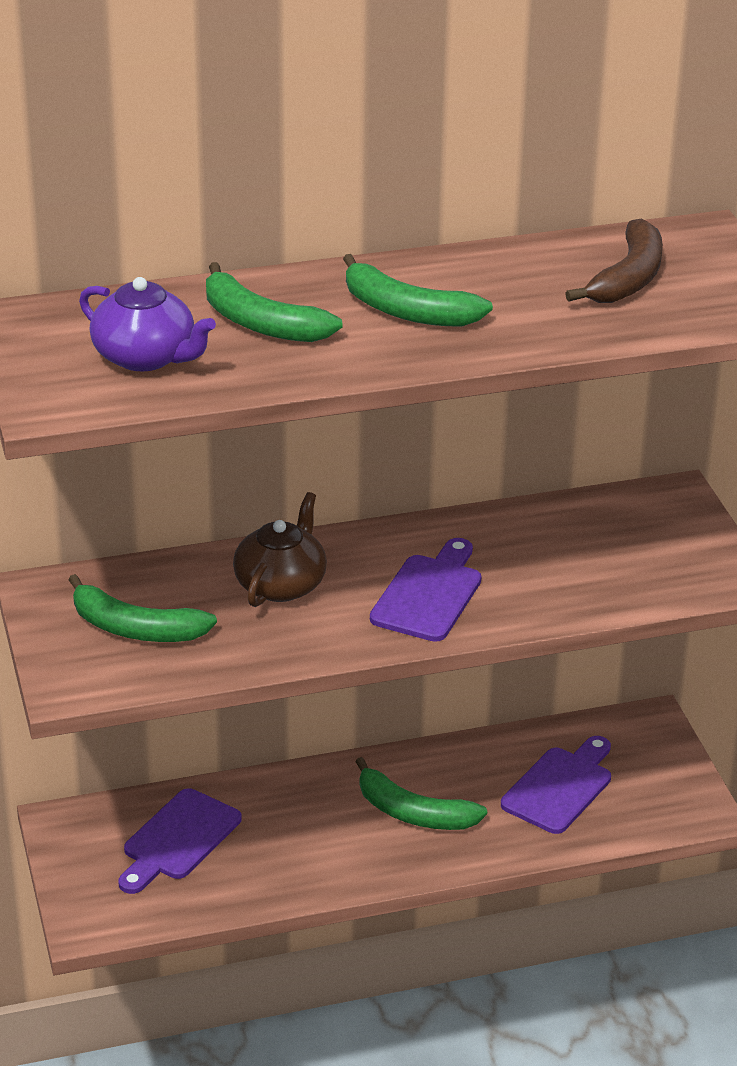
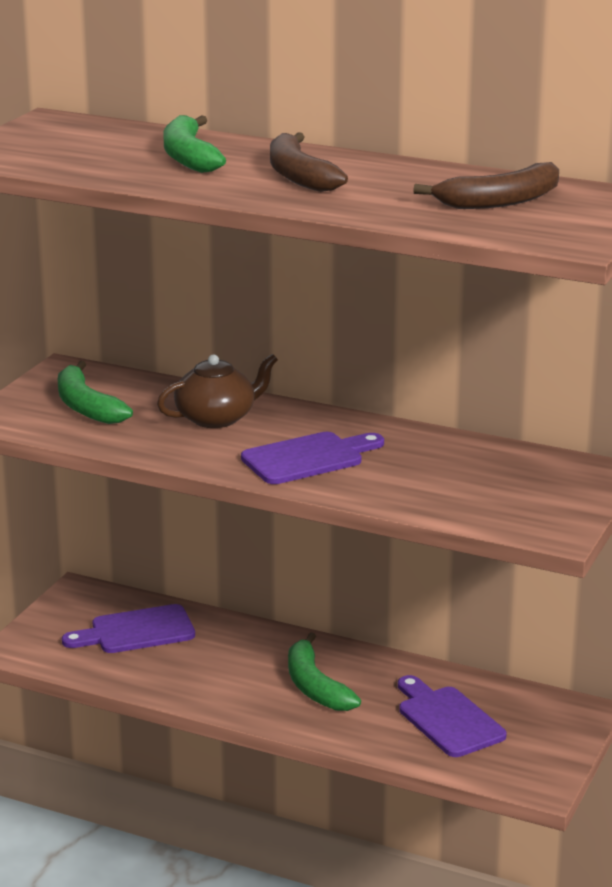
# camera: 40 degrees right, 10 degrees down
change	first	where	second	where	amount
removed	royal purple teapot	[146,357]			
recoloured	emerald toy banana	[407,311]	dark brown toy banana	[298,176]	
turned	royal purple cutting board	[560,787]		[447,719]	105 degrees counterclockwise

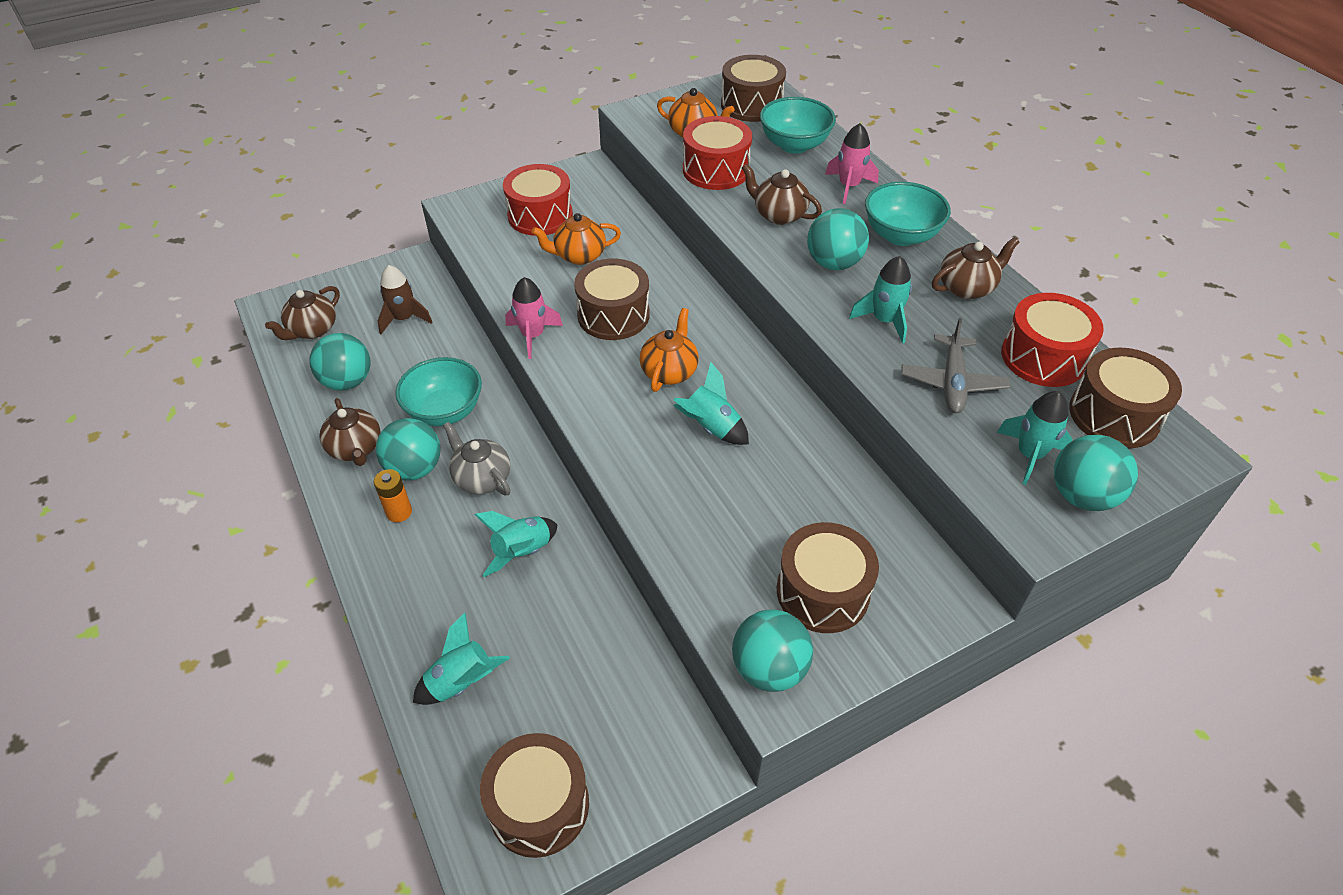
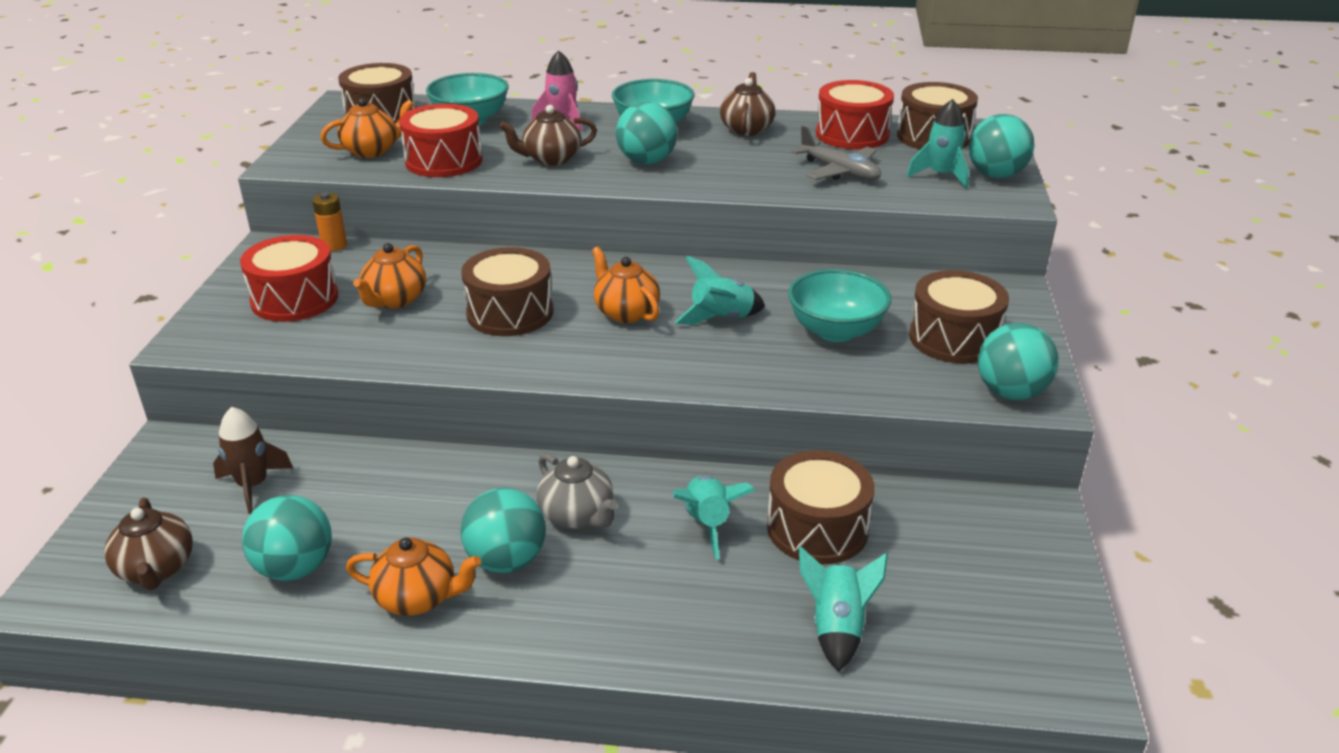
# camera: 55 degrees left, 15 degrees down
change	first	where	second	where	amount
recoloured	dark brown teapot	[356,449]	bright orange teapot	[418,598]	
moved	bright orange power cell	[399,512]		[334,245]	
moved	teal bowl	[445,411]		[836,331]	
turned	gray teapot	[481,478]		[577,516]	120 degrees counterclockwise
moved	dark brown drum	[539,805]		[817,528]	
removed	rose-pink toy rocket	[533,336]			
removed	teal toy rocket	[884,321]			

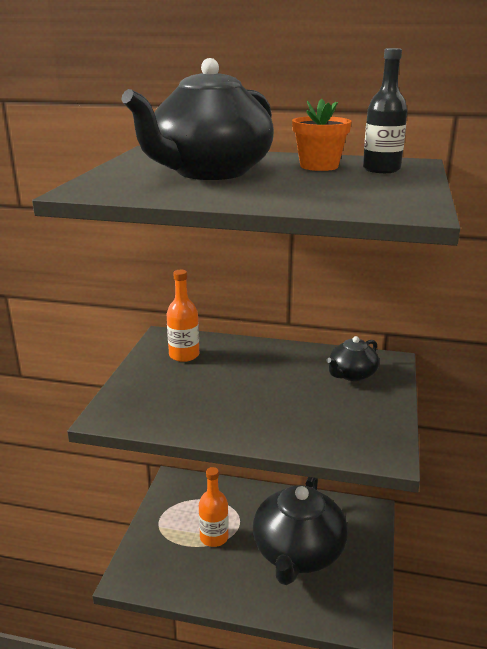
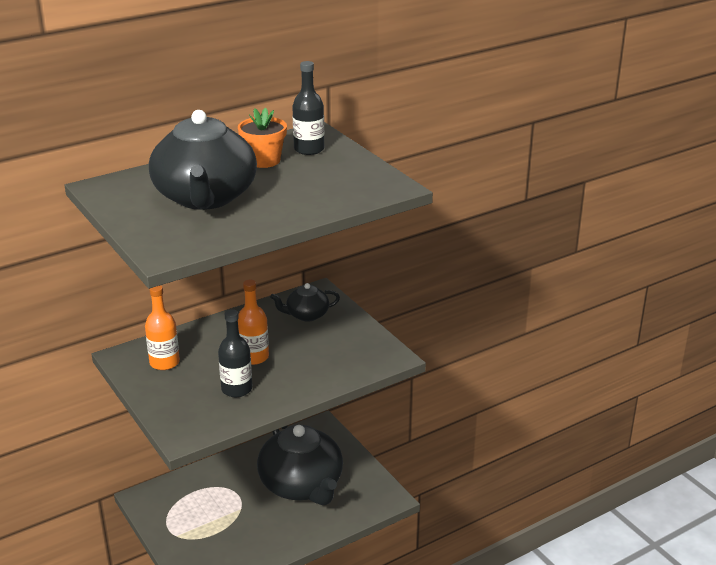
# camera: 45 degrees left, 5 degrees up
change	first	where	second	where	amount
moved	bright orange bottle	[214,537]		[254,357]	
turned	ebony teapot	[351,374]		[306,315]	75 degrees clockwise
added			ebony bottle	[237,389]	

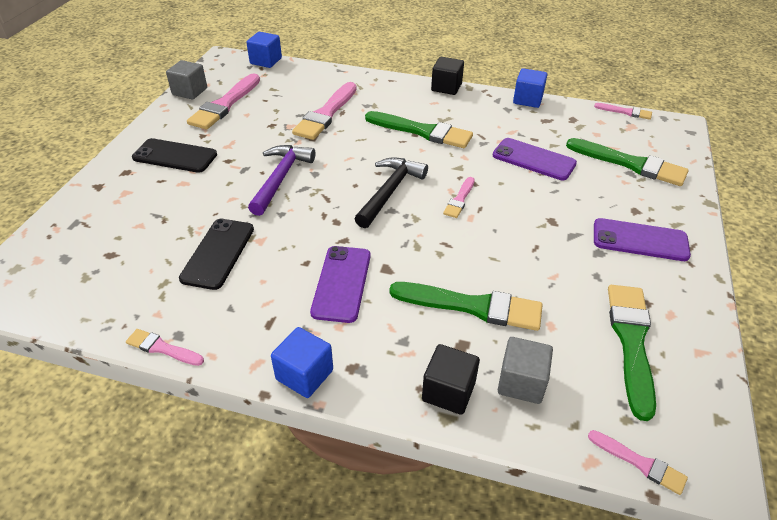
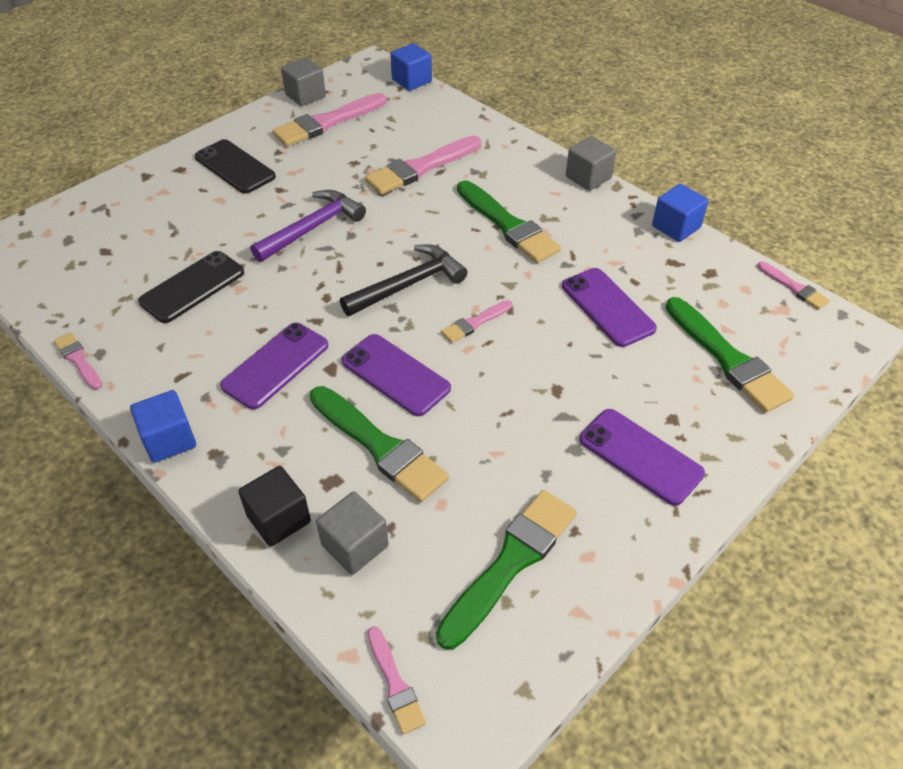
# camera: 30 degrees right, 5 degrees up
change	first	where	second	where	amount
recoloured	ebony solid cube	[446,87]	gray solid cube	[588,177]	
added			royal purple mobile phone	[395,375]	

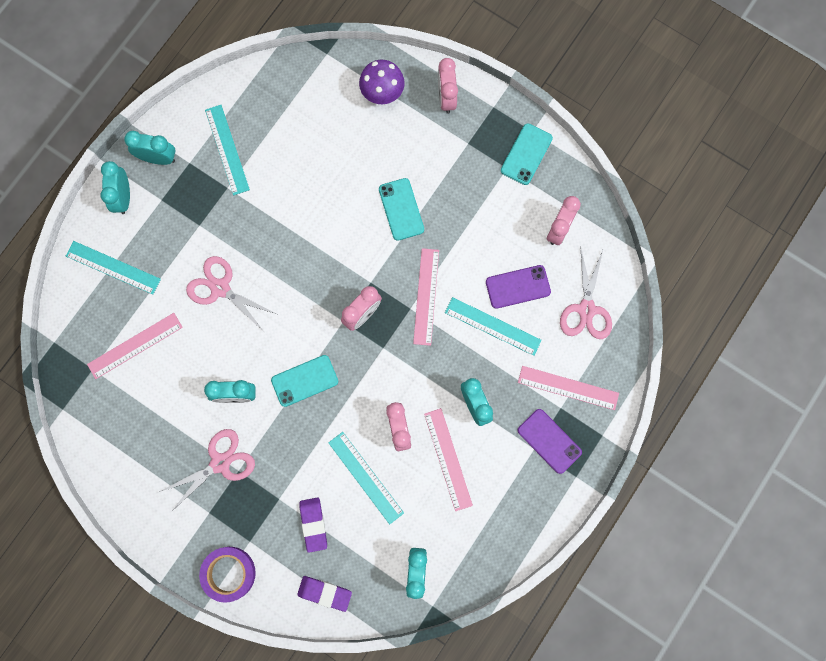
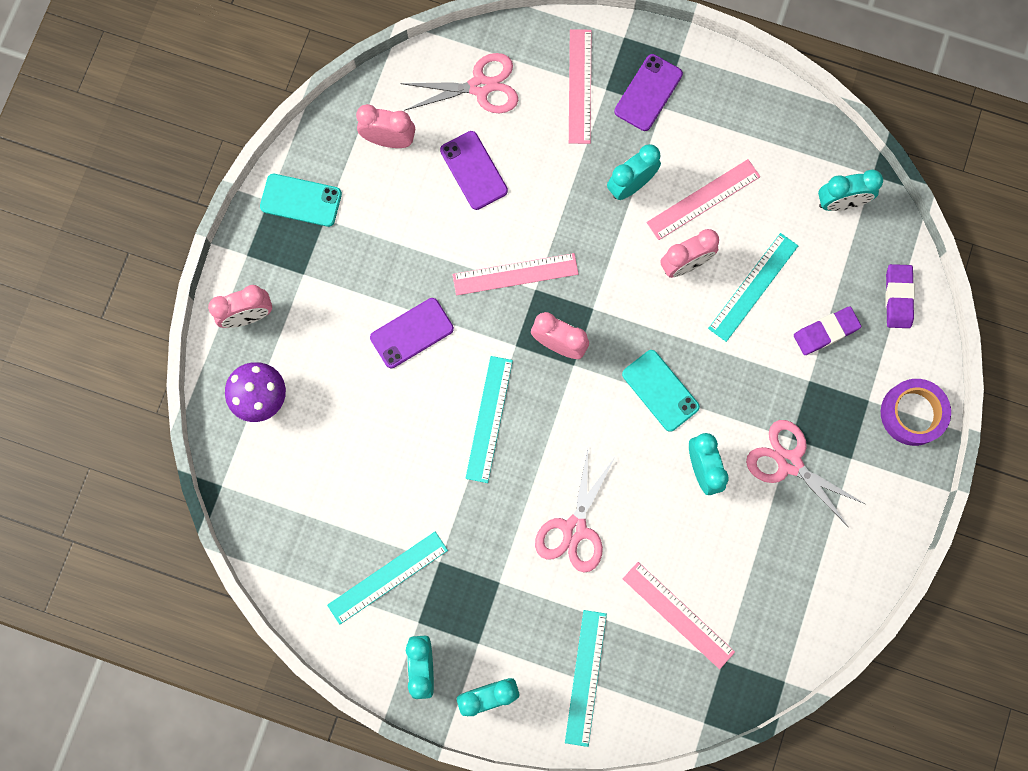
# camera: 105 degrees left, 0 degrees up
change	first	where	second	where	amount
recoloured	teal mobile phone	[401,209]	royal purple mobile phone	[412,333]	
moved	teal ruler	[493,326]		[489,419]	

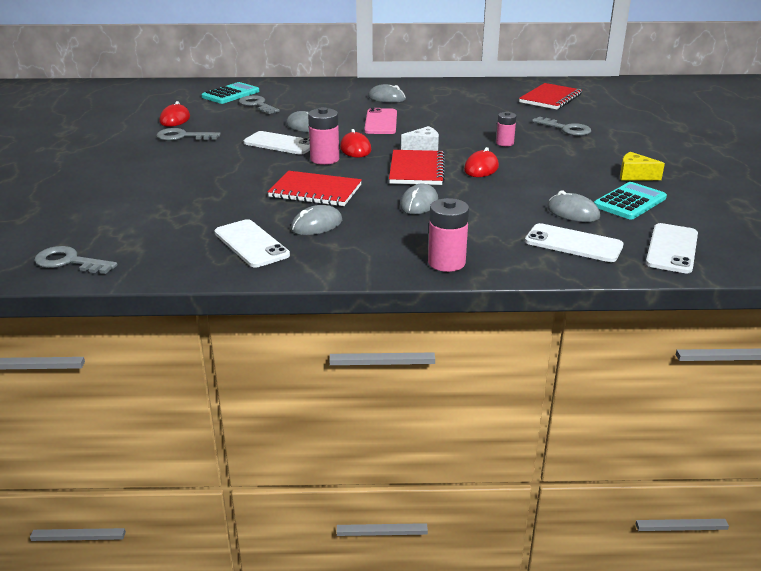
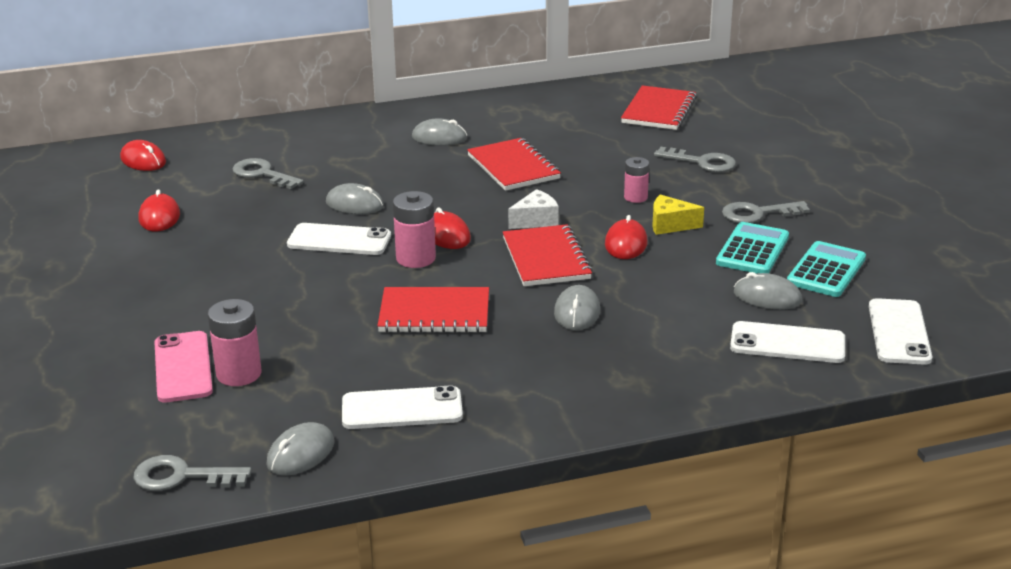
# camera: 15 degrees left, 0 degrees up
change	first	where	second	where	amount
moved	gray key	[182,136]		[757,214]	
moved	teal adding machine	[230,94]		[752,250]	
turned	pure white mobile phone	[251,244]		[402,409]	45 degrees counterclockwise
moved	gray computer mouse	[316,225]		[300,454]	
moved	rose-pink mobile phone	[381,122]		[183,367]	
moved	rose-pink power cell	[446,262]		[239,374]	
moved	yellow cheese	[634,176]		[670,225]	
added			crimson computer mouse	[143,160]	
added			crimson notepad	[513,167]	

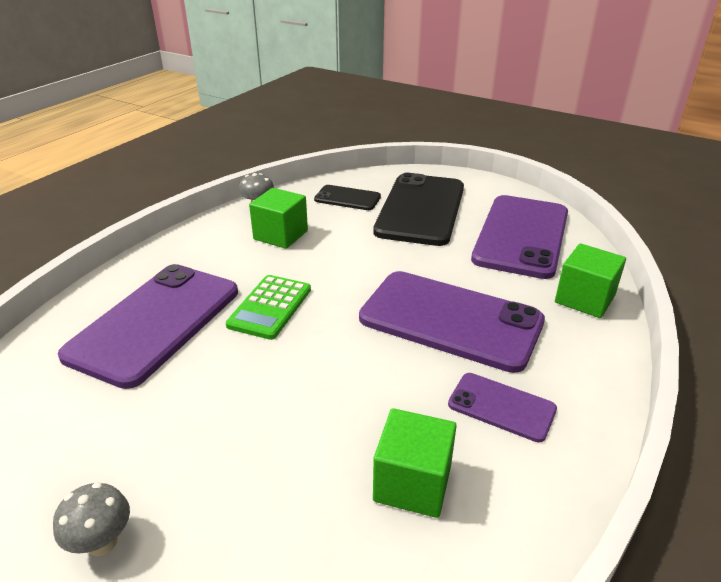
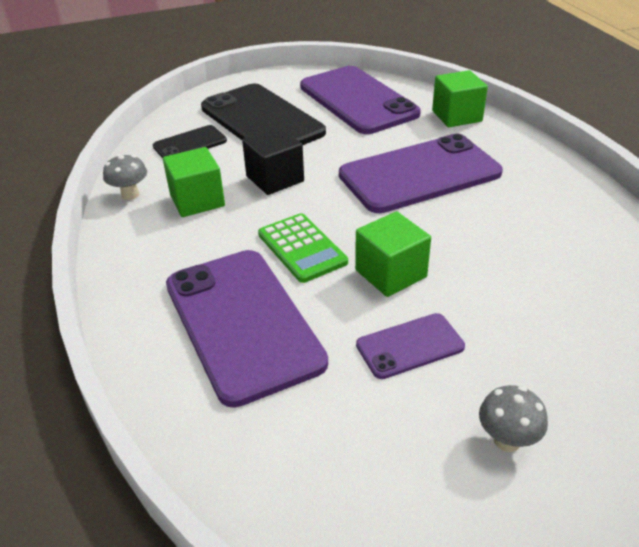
# camera: 50 degrees left, 5 degrees up
change	first	where	second	where	amount
moved	emerald solid cube	[412,483]		[390,273]	
moved	royal purple mobile phone	[501,407]		[410,346]	
added			ebony solid cube	[275,179]	

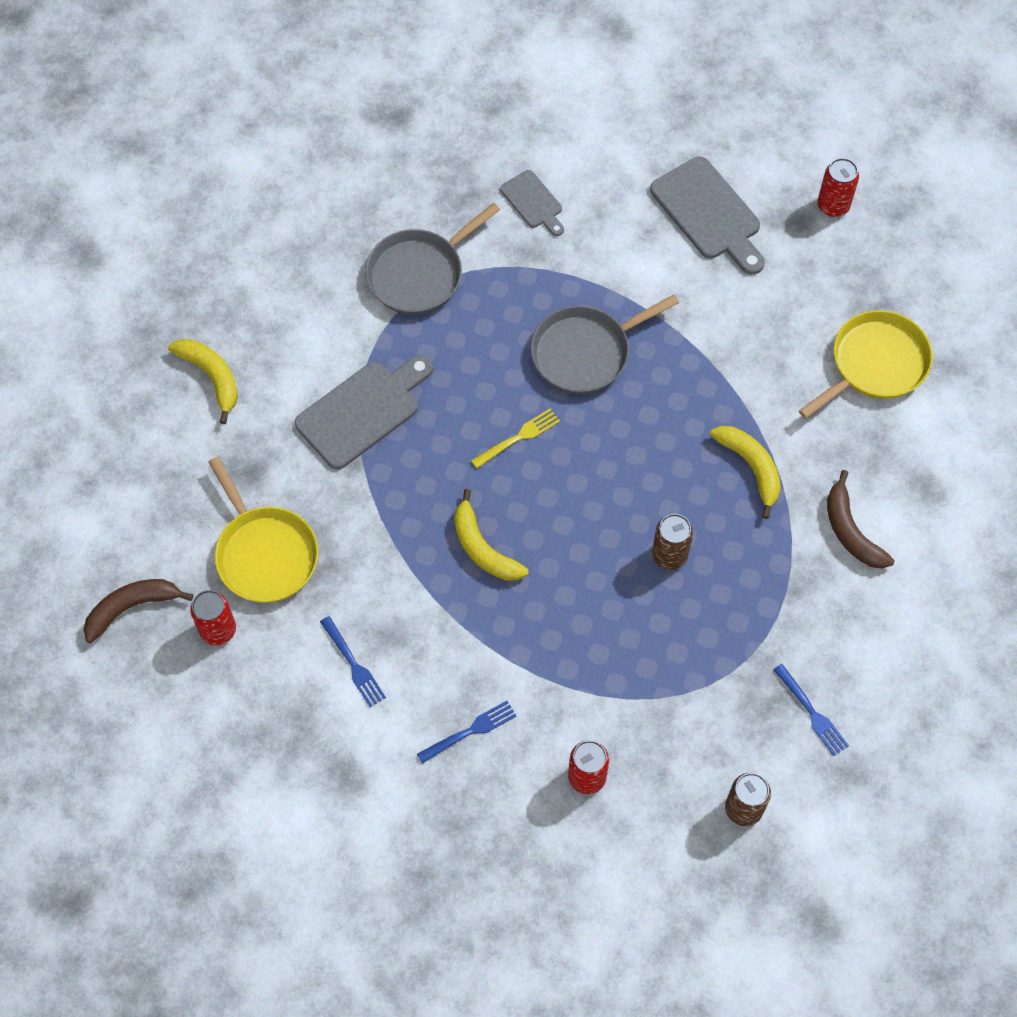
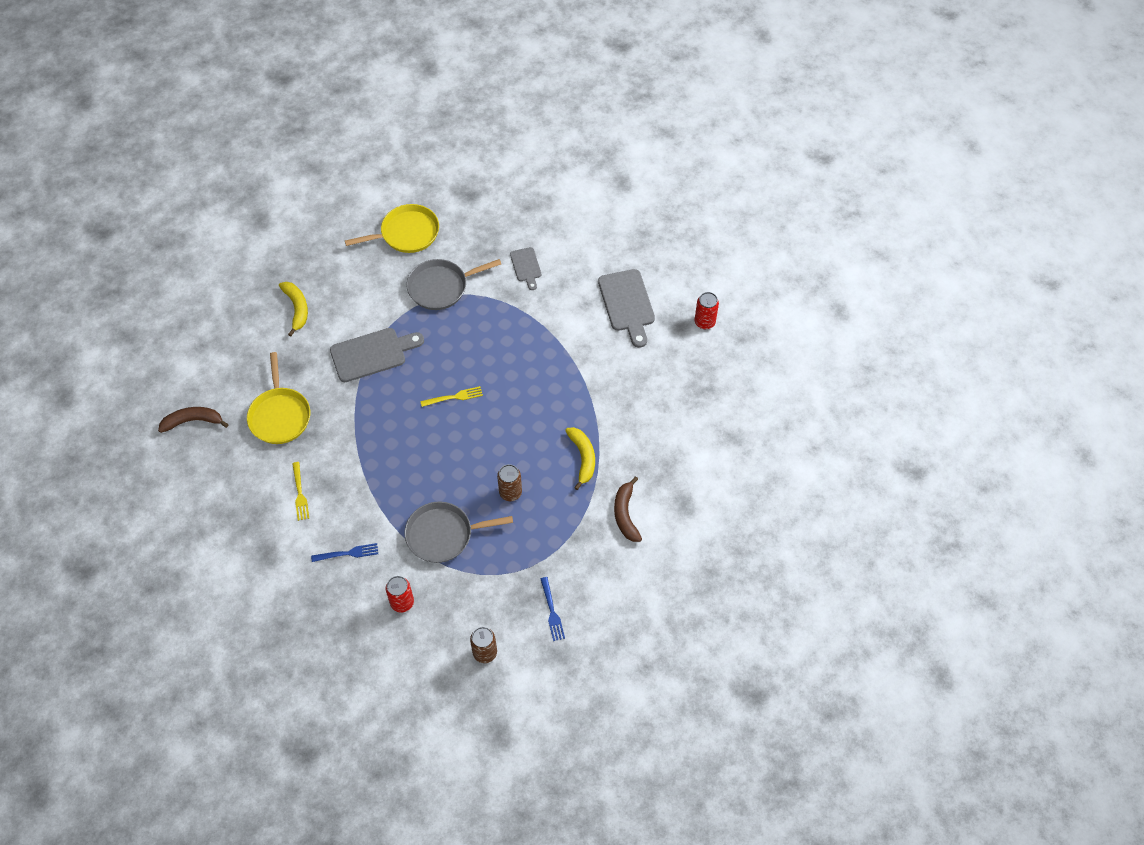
# camera: 20 degrees right, 5 degrees down
change	first	where	second	where	amount
removed	crimson soda can	[218,630]			
recoloured	cobalt fork	[353,664]	yellow fork	[300,493]	
removed	yellow toy banana	[483,548]			
moved	gray skillet	[585,352]		[443,535]	
moved	yellow skillet	[875,364]		[407,233]	

